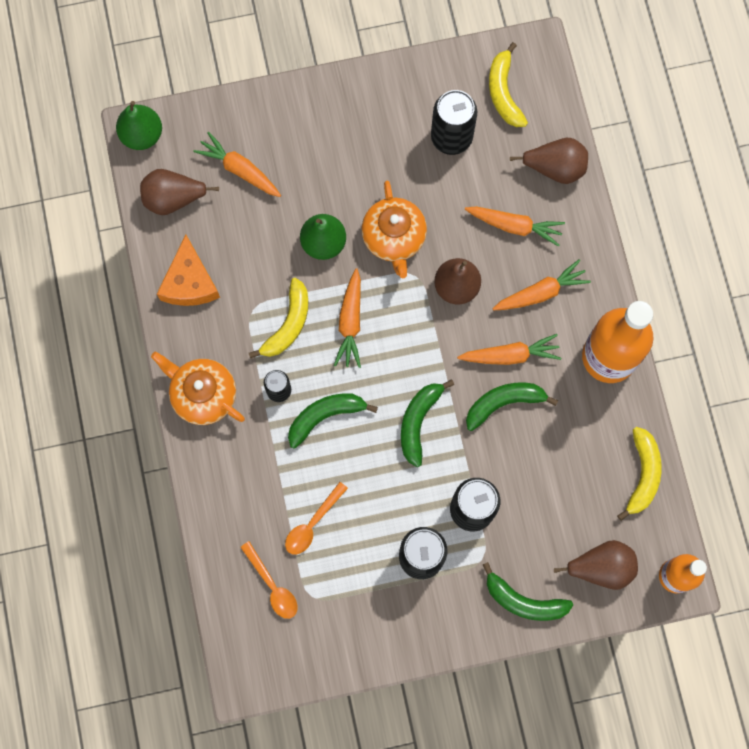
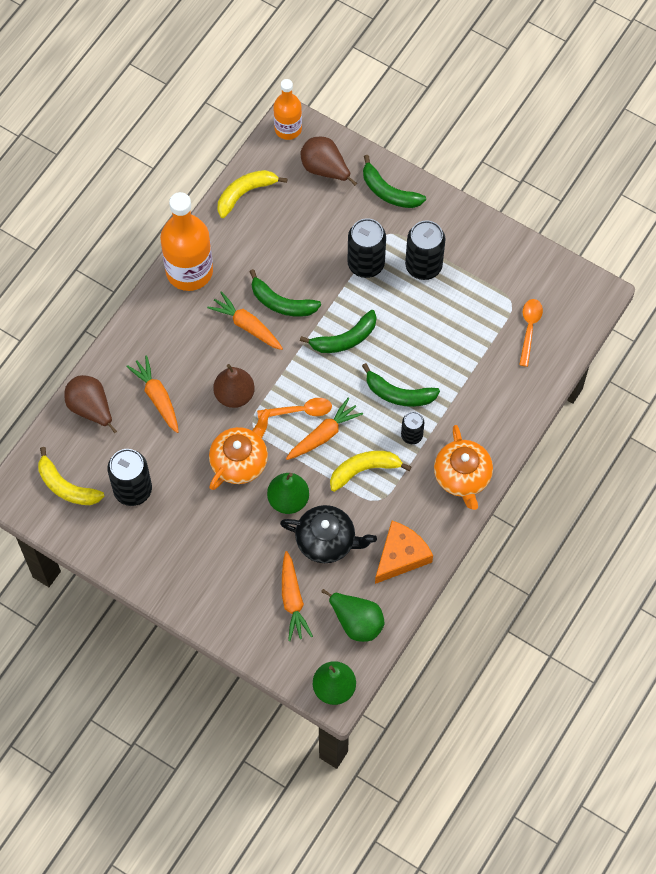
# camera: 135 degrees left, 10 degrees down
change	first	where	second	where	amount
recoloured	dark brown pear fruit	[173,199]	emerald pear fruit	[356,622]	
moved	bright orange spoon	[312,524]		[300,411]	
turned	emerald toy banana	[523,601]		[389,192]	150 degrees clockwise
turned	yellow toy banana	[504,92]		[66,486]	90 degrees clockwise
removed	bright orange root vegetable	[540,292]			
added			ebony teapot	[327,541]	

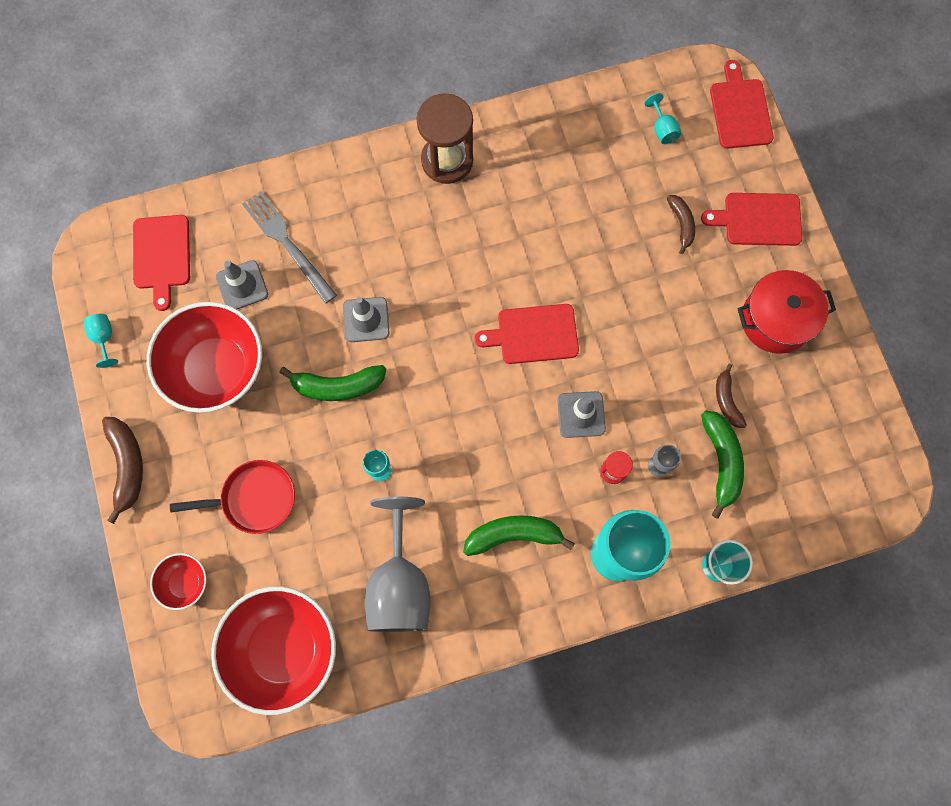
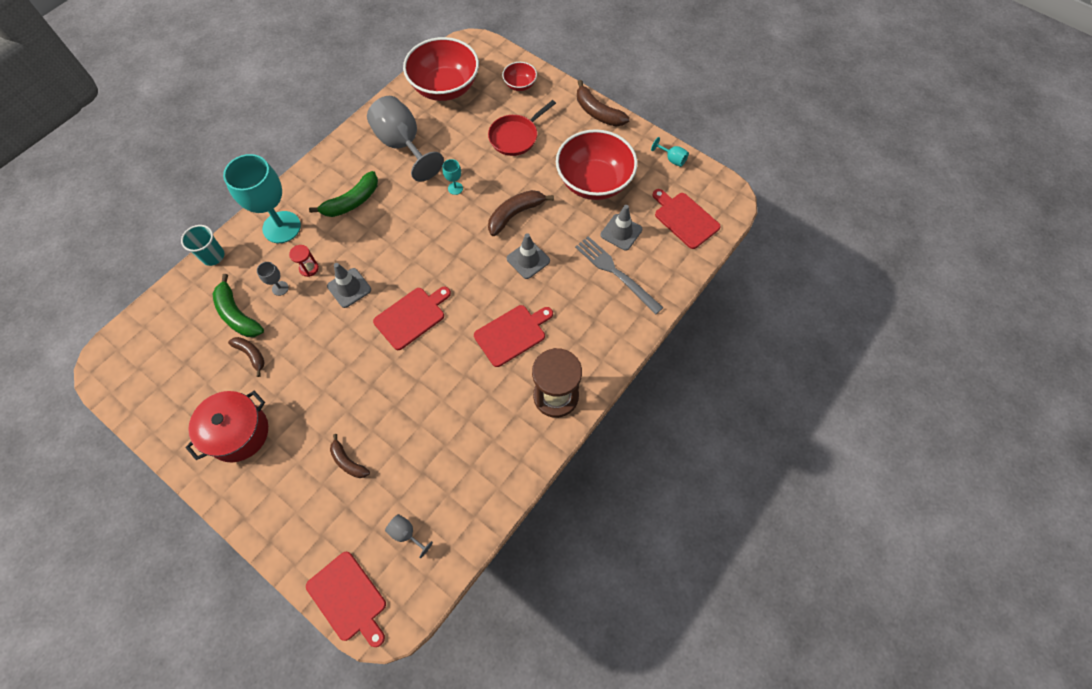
# camera: 145 degrees right, 10 degrees down
change	first	where	second	where	amount
turned	gray fork	[287,243]		[616,273]	150 degrees counterclockwise
recoloured	emerald toy banana	[338,386]	dark brown toy banana	[515,214]	
recoloured	teal chalice	[662,129]	gray chalice	[406,534]	
moved	crimson cutting board	[758,219]		[512,334]	

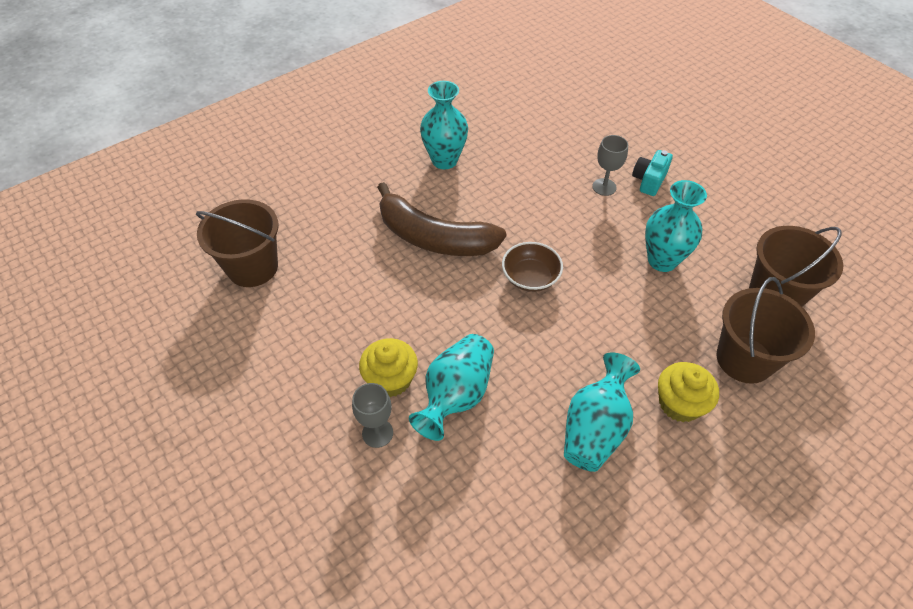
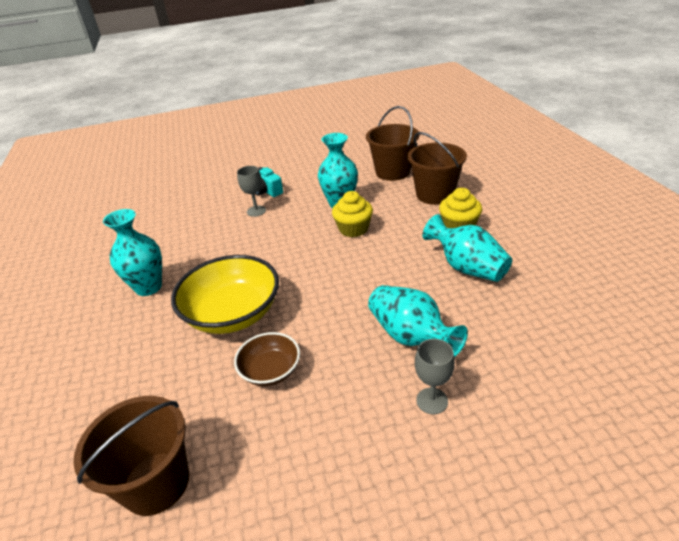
# camera: 65 degrees left, 15 degrees down
change	first	where	second	where	amount
moved	yellow fairy cake	[390,379]		[353,229]	
replaced	dark brown toy banana	[434,237]	yellow bowl	[233,313]	
moved	dark brown bowl	[530,277]		[270,370]	

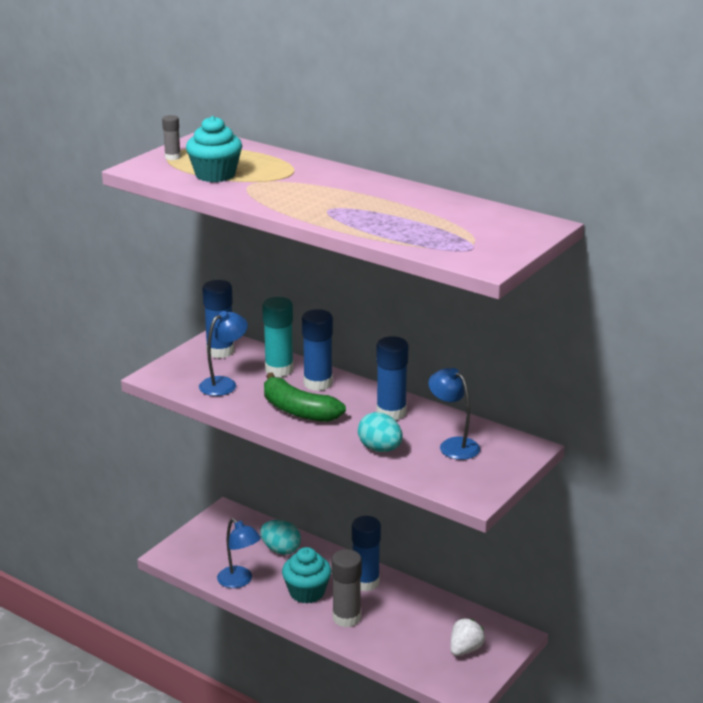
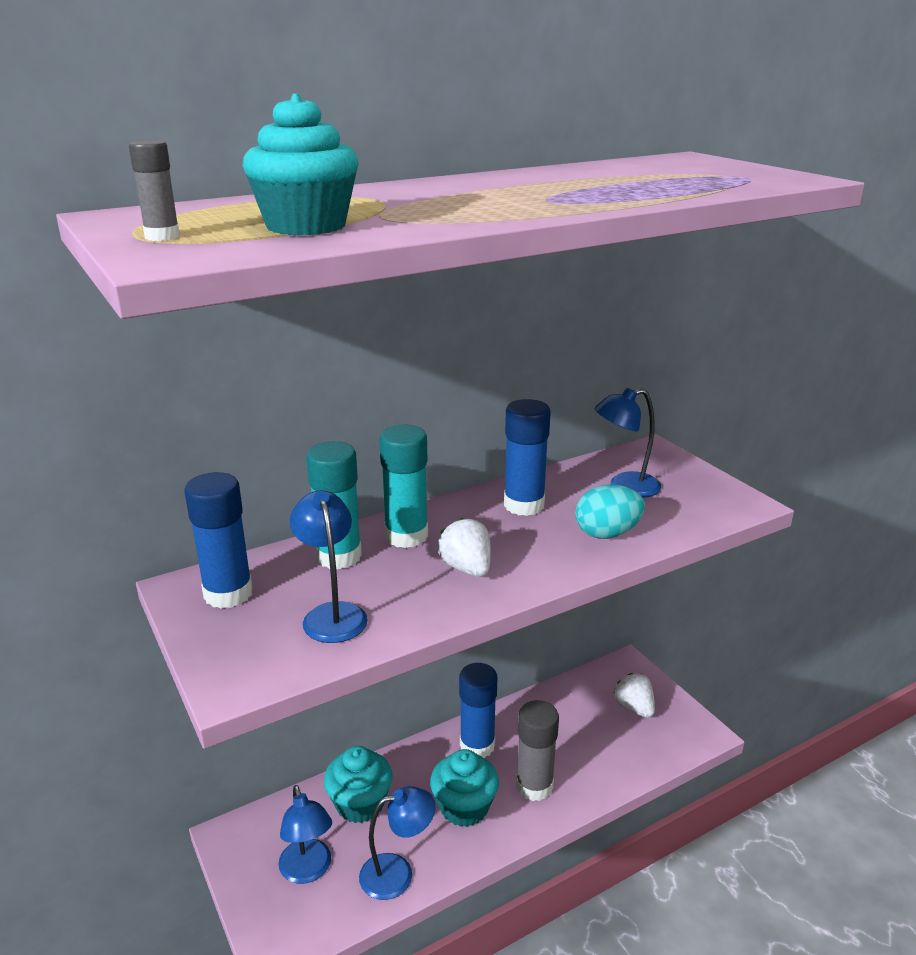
# camera: 65 degrees left, 0 degrees up
change	first	where	second	where	amount
replaced	teal egg	[281,550]	teal fairy cake	[360,803]	
replaced	emerald toy banana	[298,410]	pure white berry	[466,568]	
recoloured	cobalt glue stick	[318,383]	teal glue stick	[406,536]	
added			cobalt desk lamp	[308,871]	

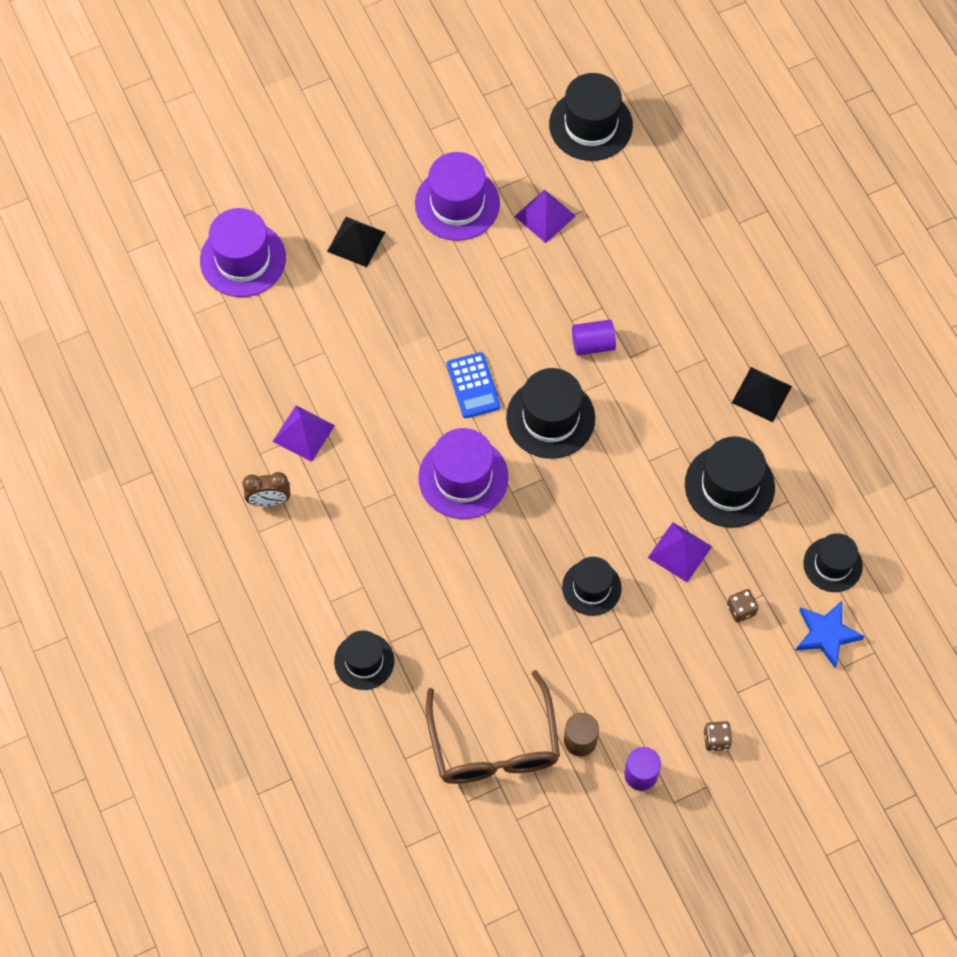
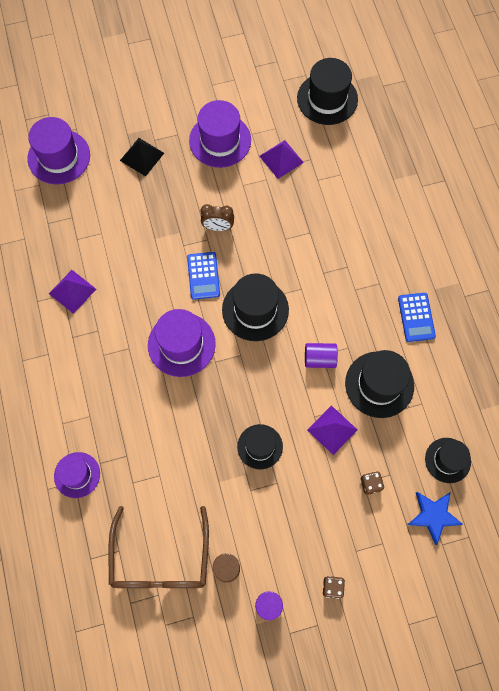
# camera: 10 degrees right, 5 degrees up
change	first	where	second	where	amount
moved	dark brown clock	[269,500]		[218,227]	
recoloured	ebony tall hat	[364,661]	royal purple tall hat	[77,475]	
moved	royal purple solid cylinder	[593,344]		[319,359]	
replaced	ebony pyramid shape	[761,394]	cobalt adding machine	[416,317]	

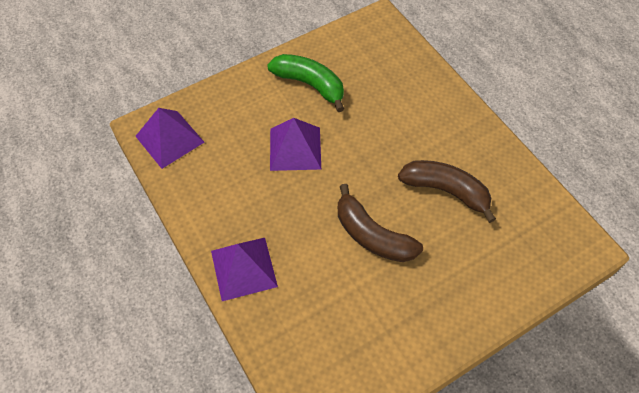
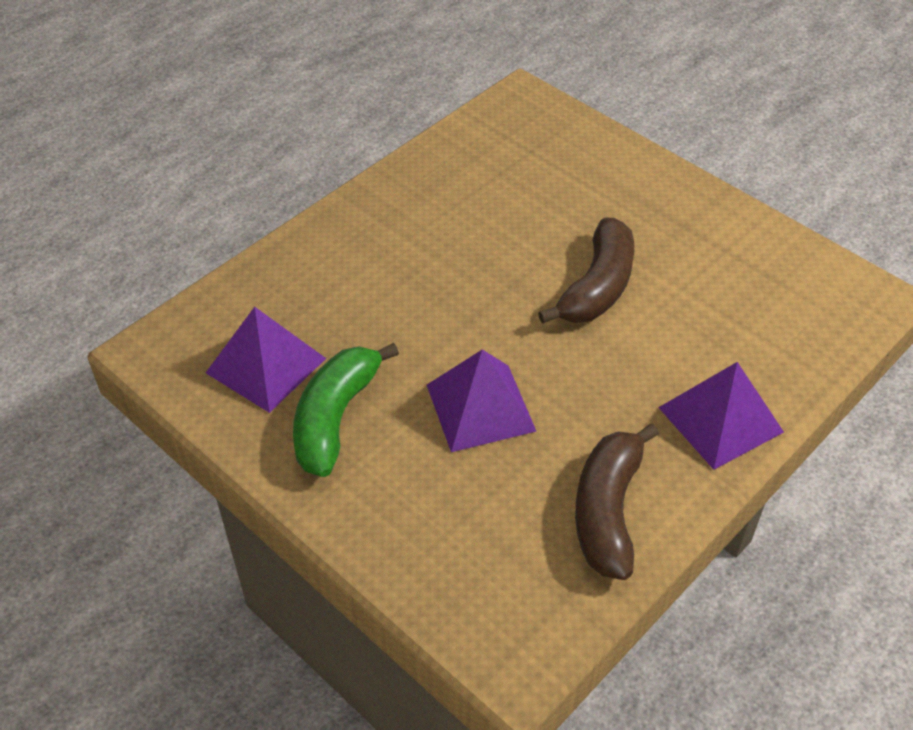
# camera: 105 degrees left, 10 degrees down
change	first	where	second	where	amount
moved	royal purple pyramid shape	[169,139]		[265,365]	
moved	dark brown toy banana	[446,191]		[608,510]	

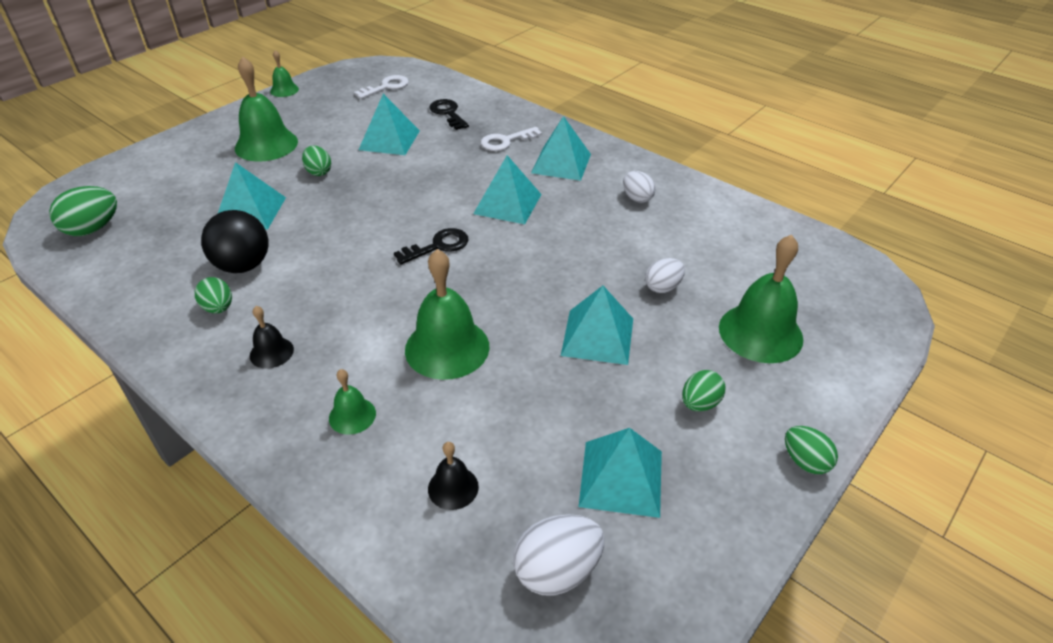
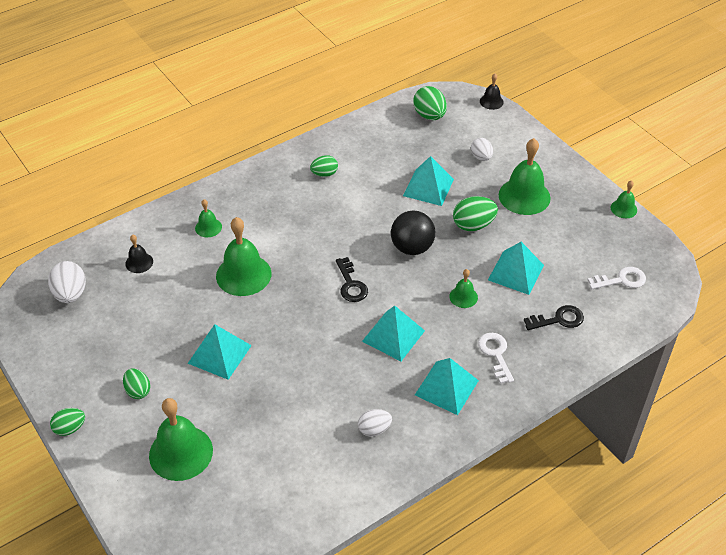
# camera: 105 degrees right, 5 degrees up
change	first	where	second	where	amount
moved	ebony play ball	[243,266]		[412,248]	
moved	ebony school bell	[271,352]		[491,101]	
resized	emerald egg	[318,172]		[473,225]	x1.53
turned	pure white key	[386,87]		[621,280]	75 degrees counterclockwise
removed	teal pyramid shape	[621,478]			
moved	pure white egg	[663,287]		[481,157]	
added			emerald school bell	[463,297]	

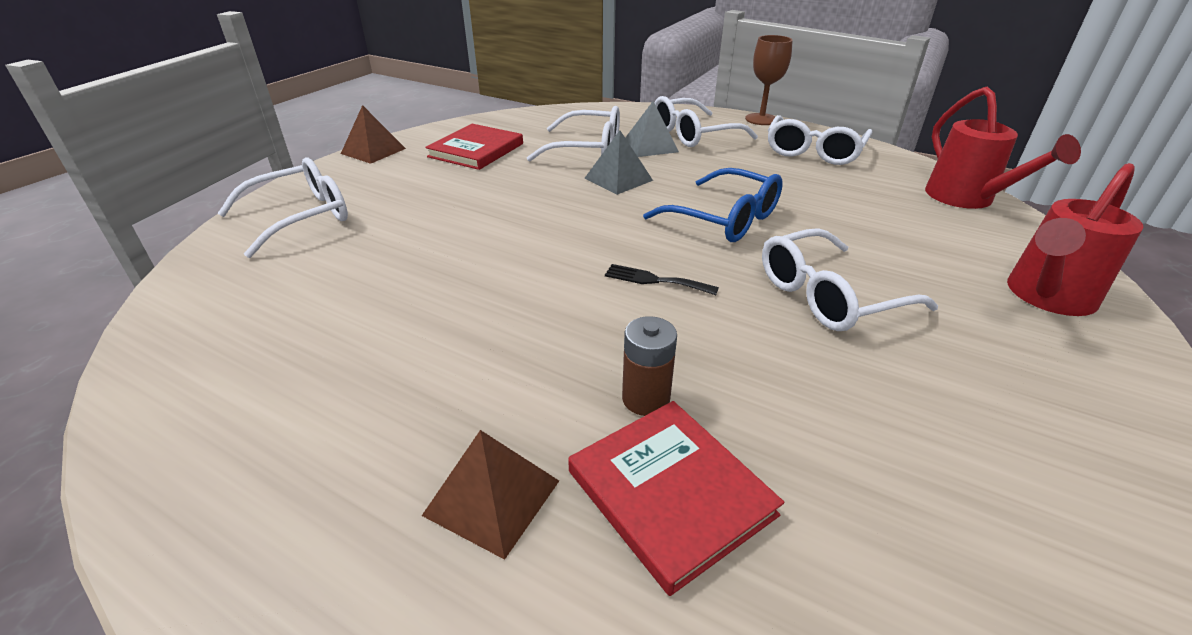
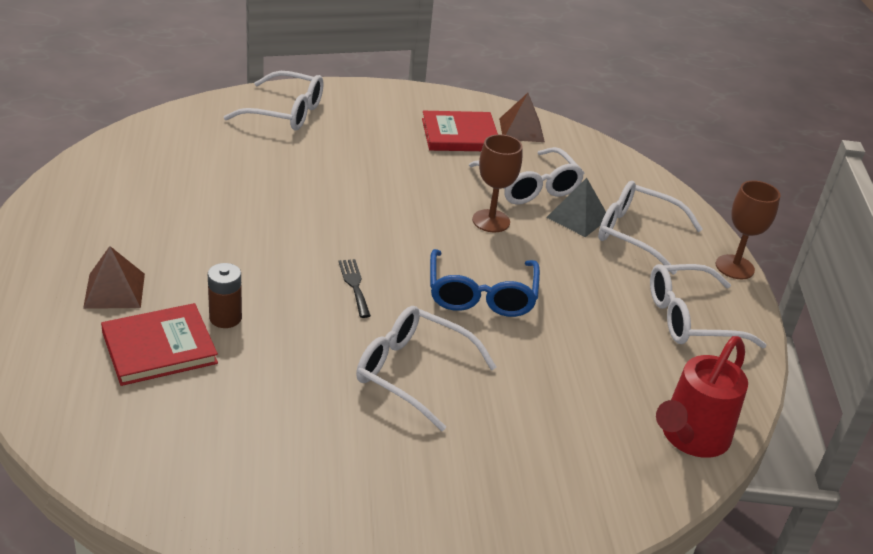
# camera: 50 degrees right, 0 degrees up
change	first	where	second	where	amount
moved	dark brown pyramid shape	[373,151]		[521,130]	
turned	crimson hardcover	[670,493]		[159,347]	45 degrees clockwise
replaced	gray pyramid shape	[618,179]	dark brown chalice	[491,221]	
removed	crimson sprinkling can	[1046,297]			

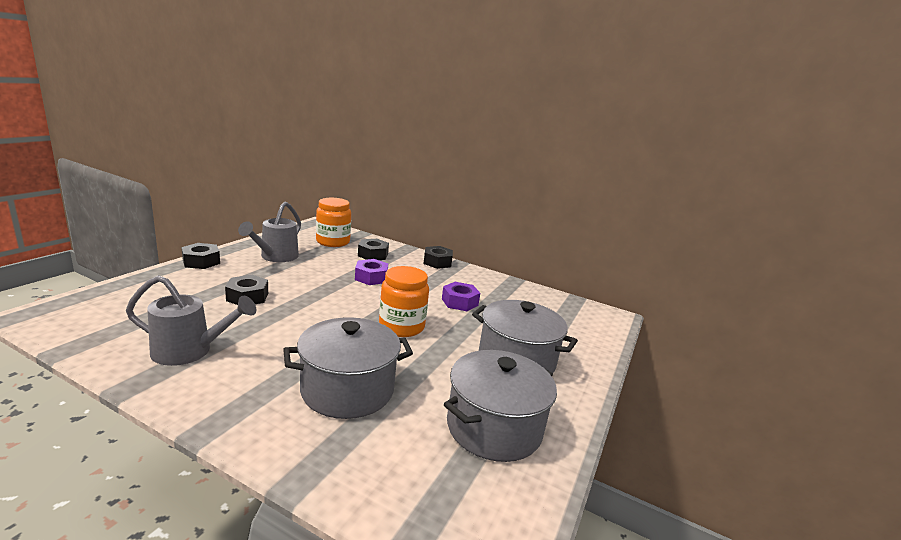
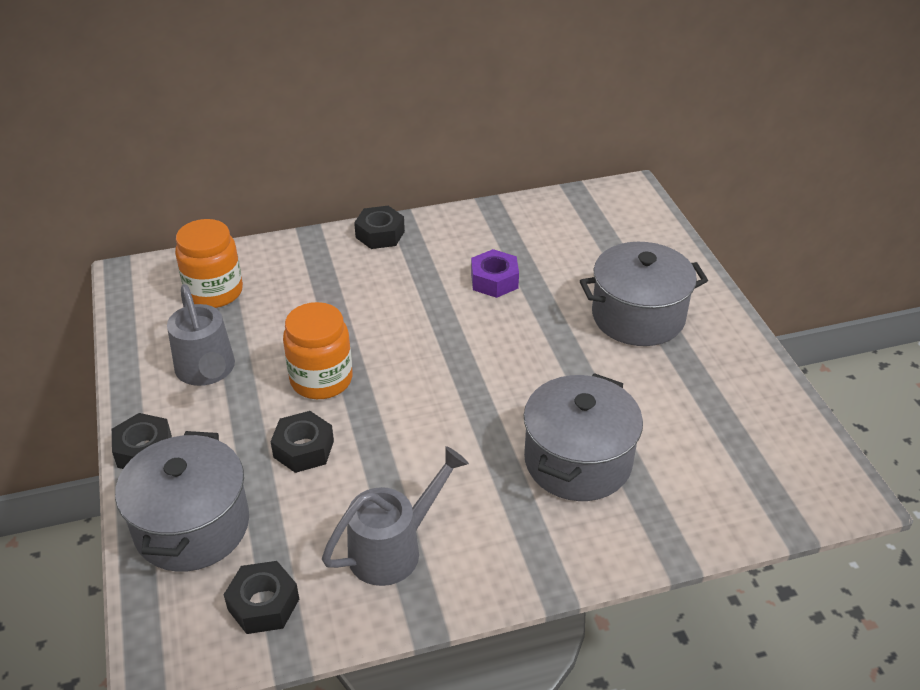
# camera: 40 degrees left, 20 degrees up
change	first	where	second	where	amount
removed	royal purple hexagon nut	[371,277]			
moved	ebony hexagon nut	[373,255]		[263,604]	
moved	bright orange jam jar	[401,326]		[321,379]	
moved	gray stockpot	[494,427]		[192,526]	

